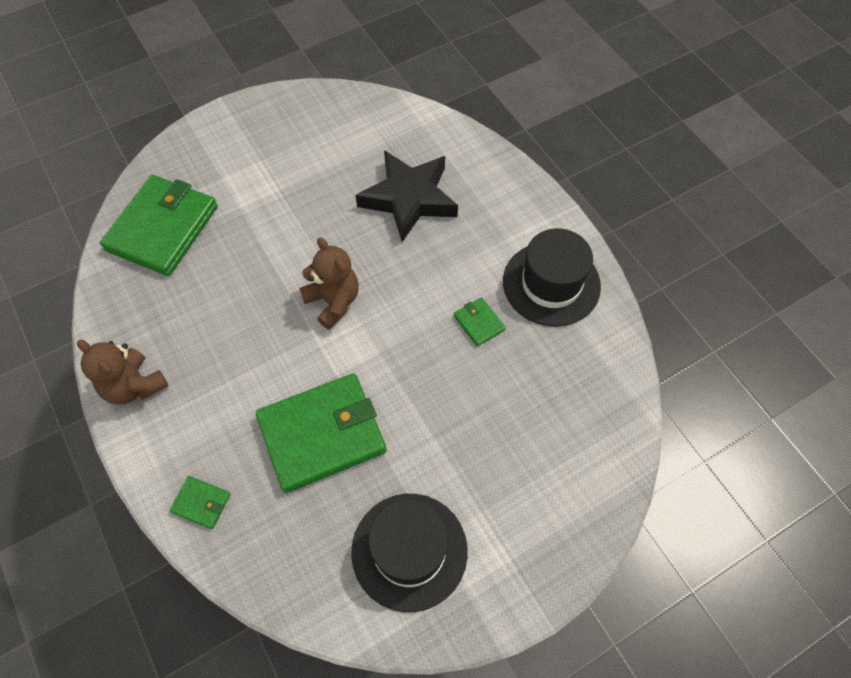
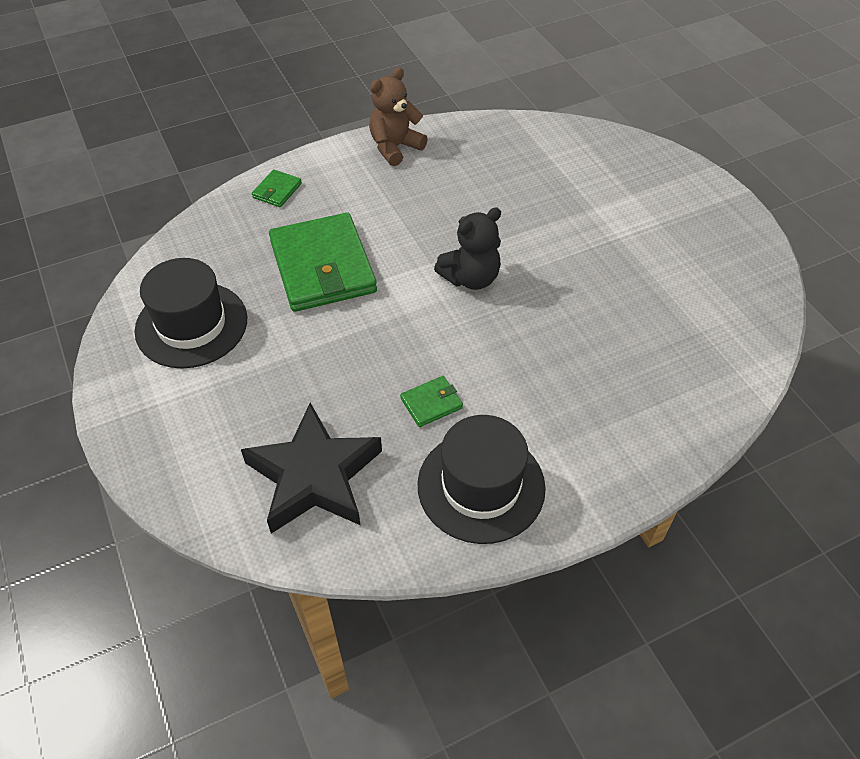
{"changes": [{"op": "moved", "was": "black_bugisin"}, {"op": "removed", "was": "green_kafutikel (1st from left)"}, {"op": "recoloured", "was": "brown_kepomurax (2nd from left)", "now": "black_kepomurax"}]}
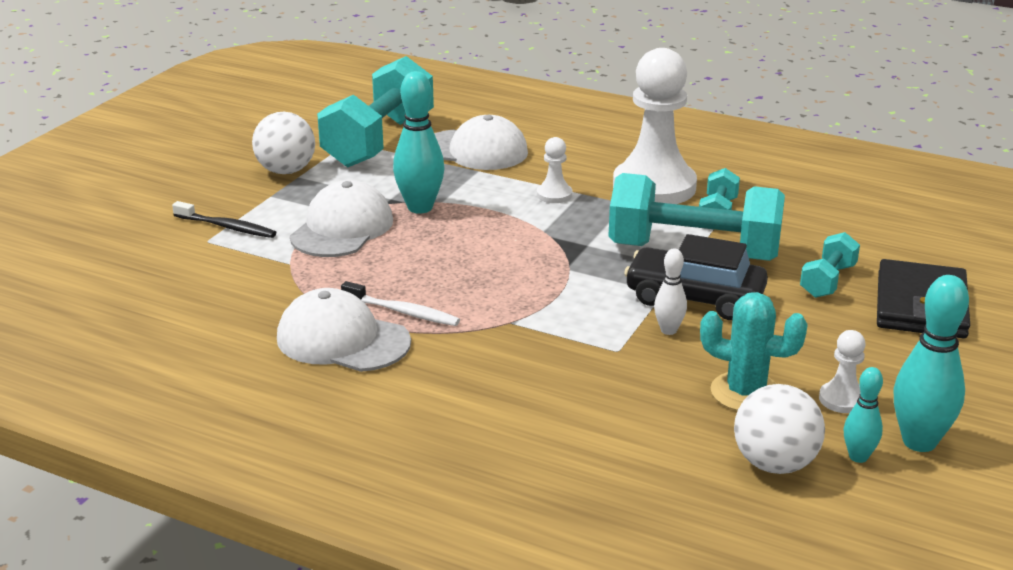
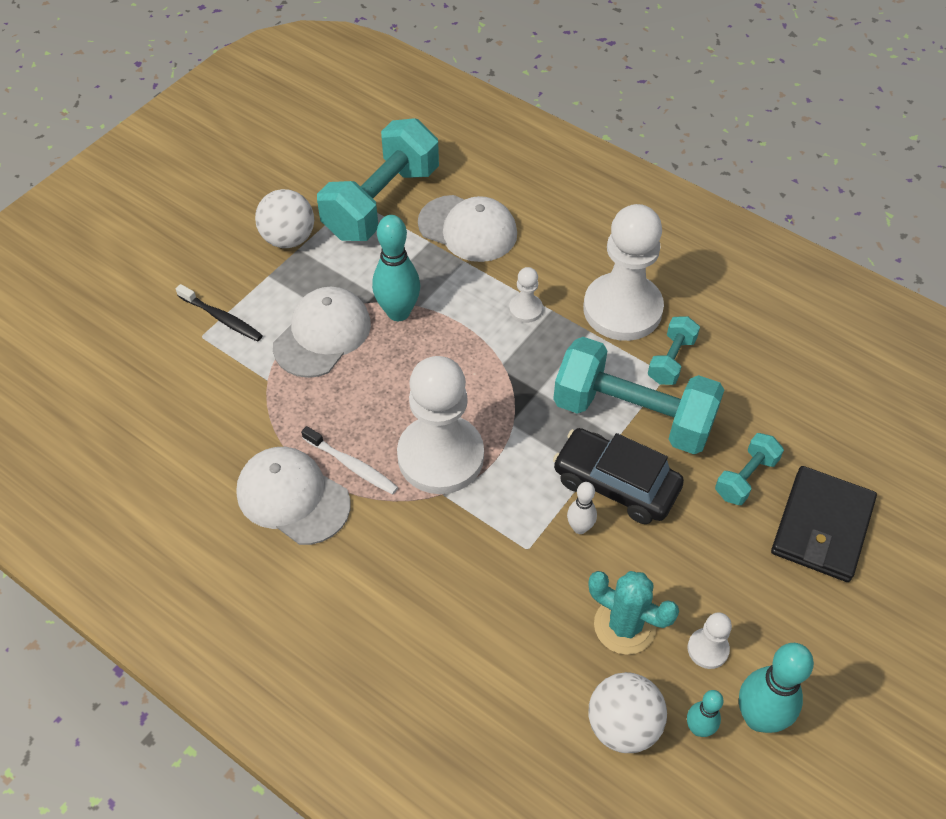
{"changes": [{"op": "added", "now": "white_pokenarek (1st from left)"}]}
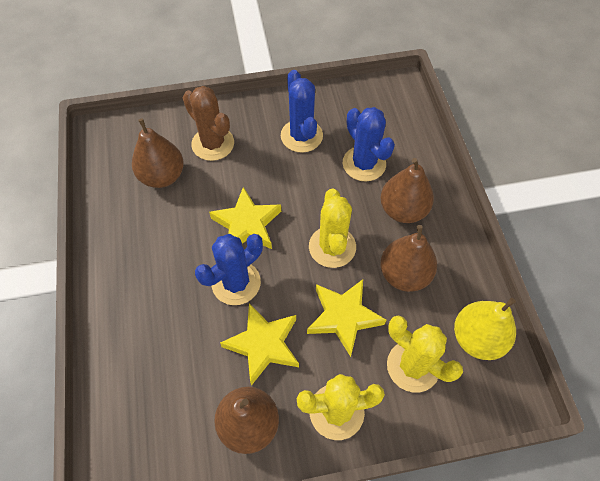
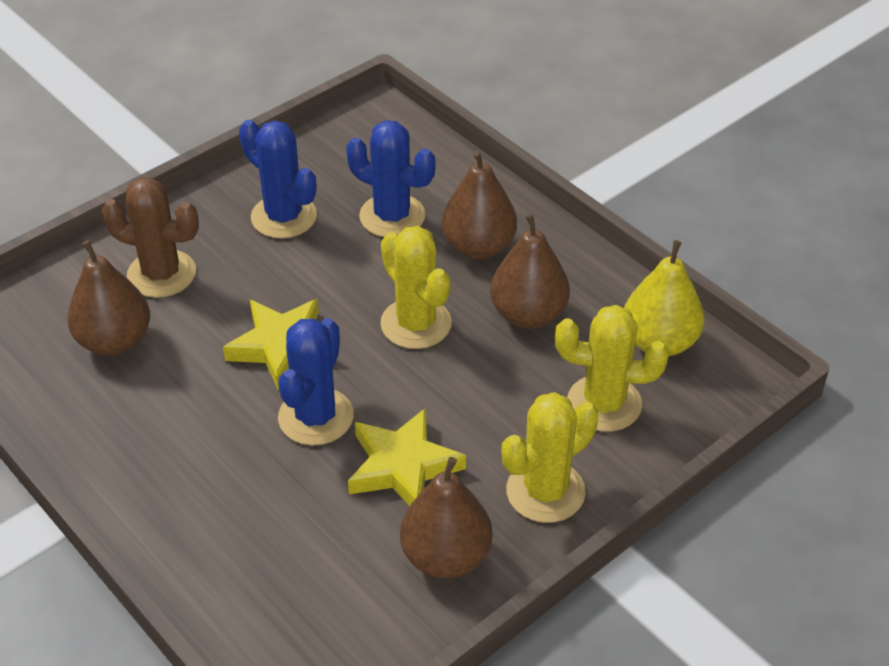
{"changes": [{"op": "removed", "was": "yellow_bugisin (3rd from left)"}]}
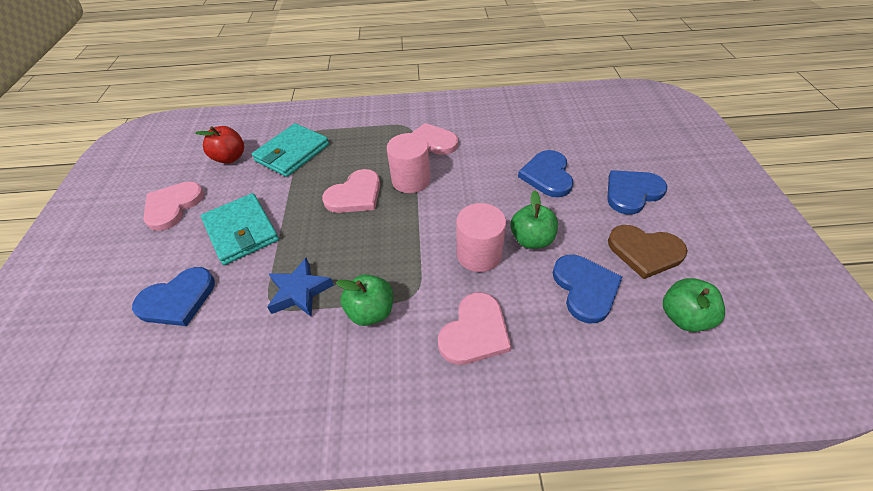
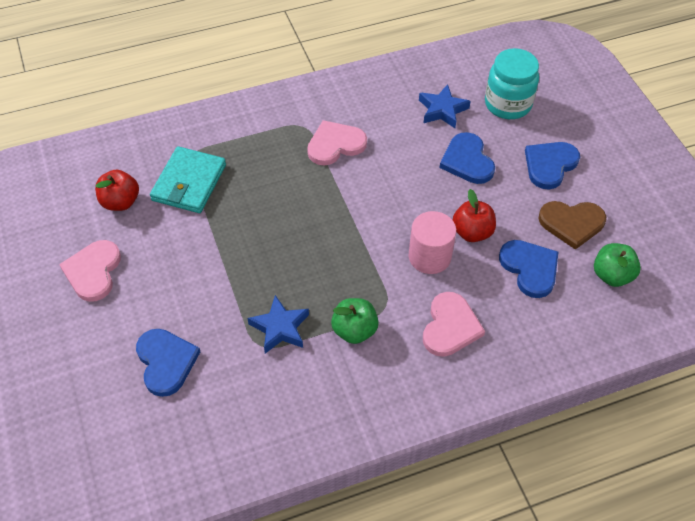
{"changes": [{"op": "removed", "was": "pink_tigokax (1st from left)"}, {"op": "removed", "was": "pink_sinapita (2nd from left)"}, {"op": "recoloured", "was": "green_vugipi (2nd from left)", "now": "red_vugipi (2nd from left)"}, {"op": "removed", "was": "turquoise_kafutikel (1st from left)"}, {"op": "turned", "was": "blue_sinapita (1st from left)", "clockwise": -60}, {"op": "added", "now": "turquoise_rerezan"}, {"op": "added", "now": "blue_bugisin (2nd from left)"}]}
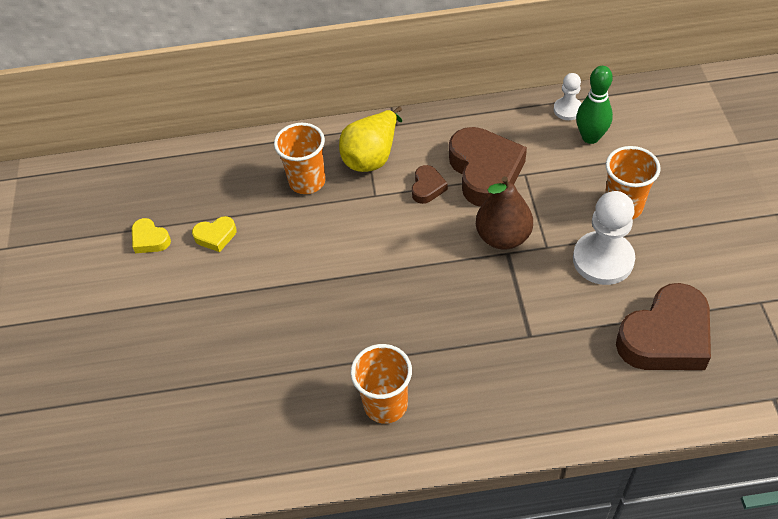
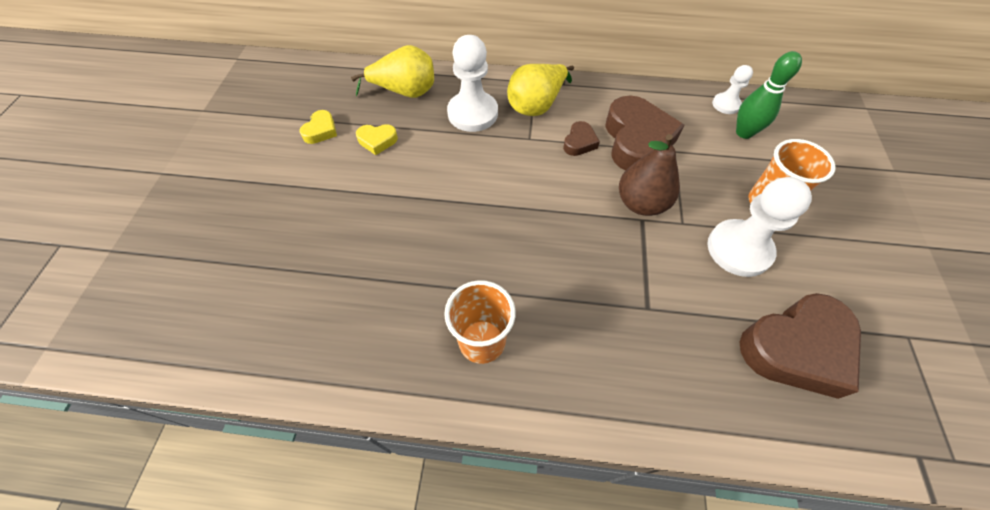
{"changes": [{"op": "replaced", "was": "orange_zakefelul (1st from left)", "now": "white_pokenarek (1st from left)"}, {"op": "turned", "was": "yellow_sinapita (1st from left)", "clockwise": -120}, {"op": "added", "now": "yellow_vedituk (1st from left)"}]}
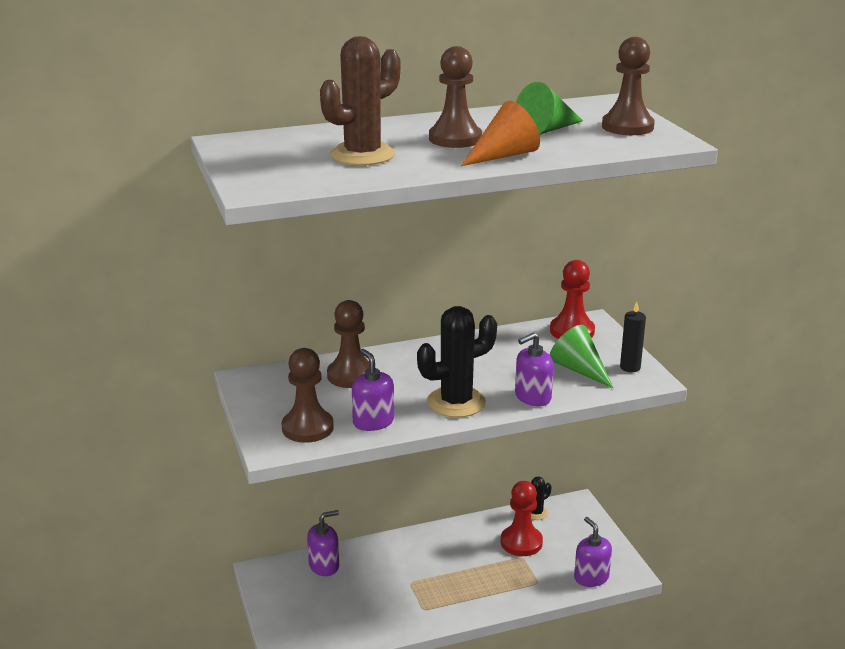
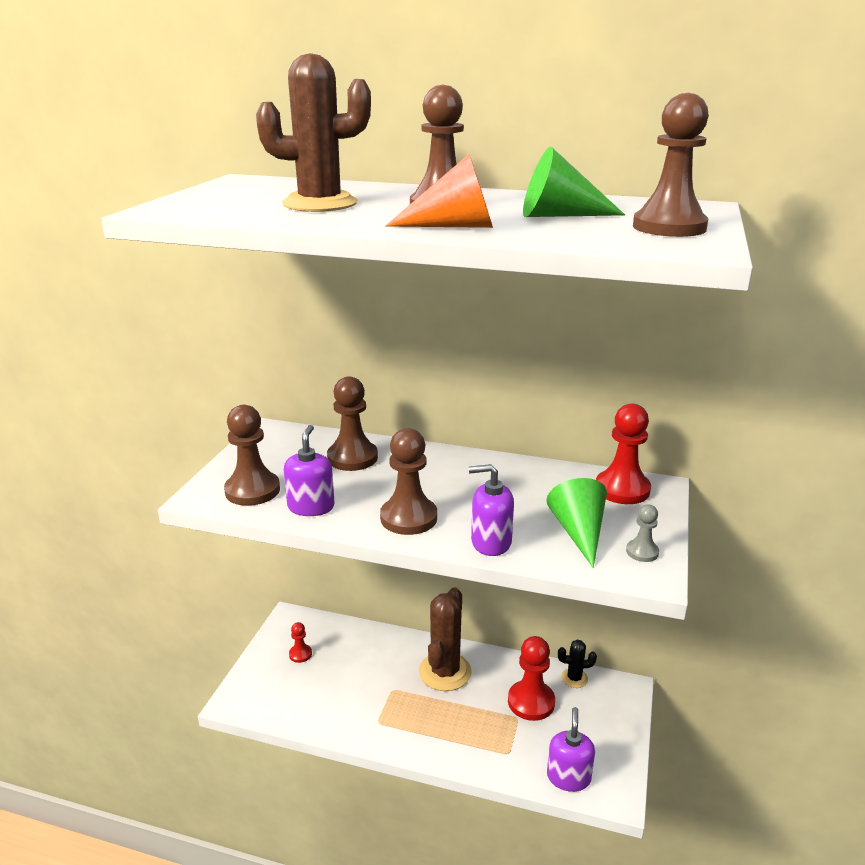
{"changes": [{"op": "replaced", "was": "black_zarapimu", "now": "grey_pokenarek"}, {"op": "replaced", "was": "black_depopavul (1st from left)", "now": "brown_pokenarek (3rd from left)"}, {"op": "removed", "was": "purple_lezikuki (1st from left)"}, {"op": "added", "now": "brown_depopavul (2nd from left)"}, {"op": "added", "now": "red_pokenarek (1st from left)"}]}
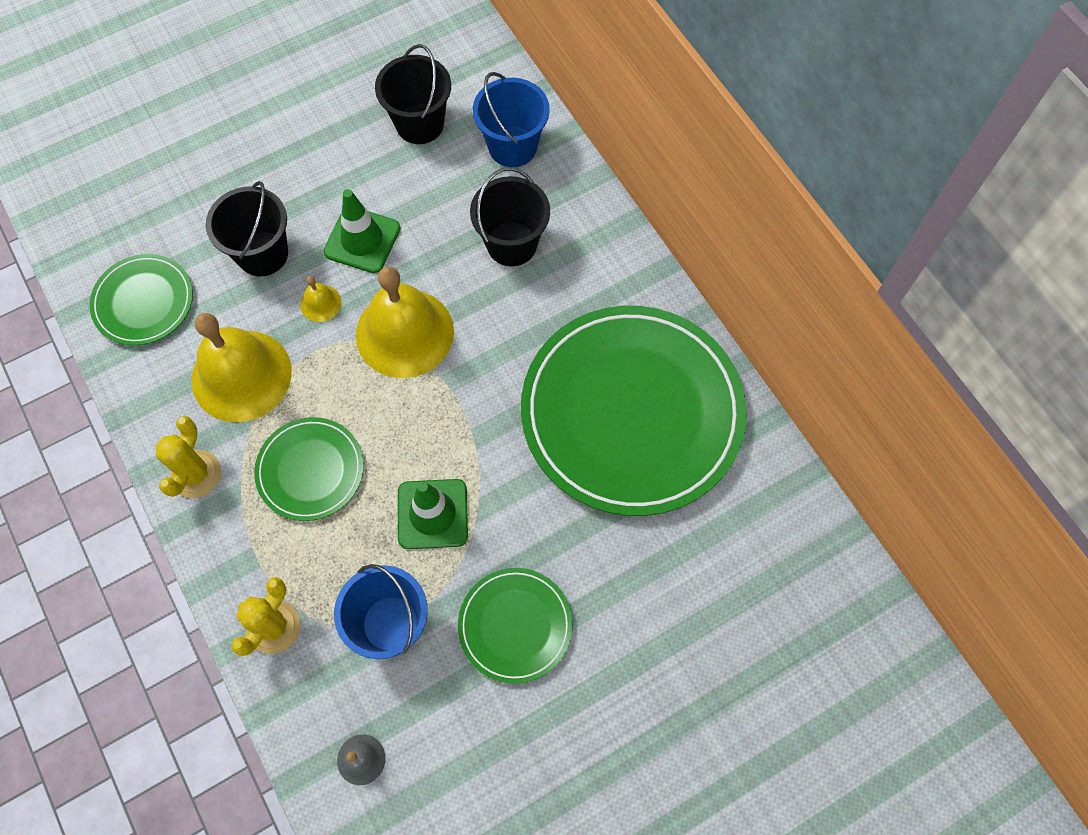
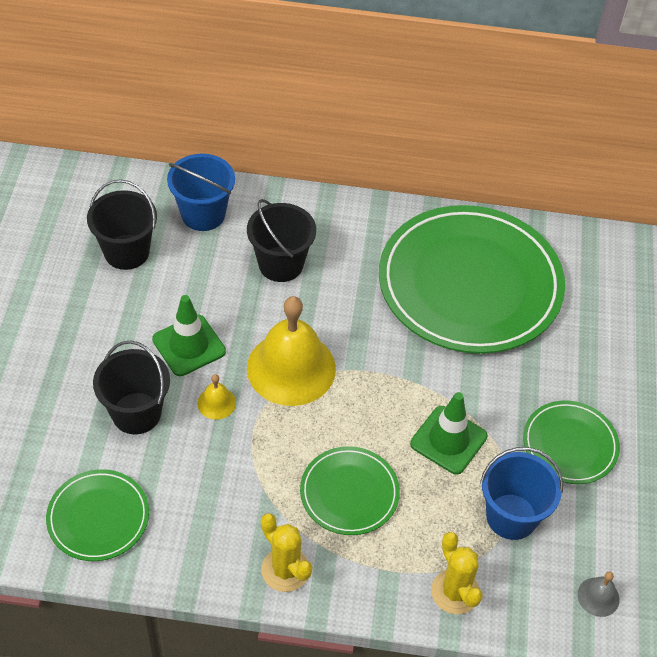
{"changes": [{"op": "removed", "was": "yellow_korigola (1st from left)"}]}
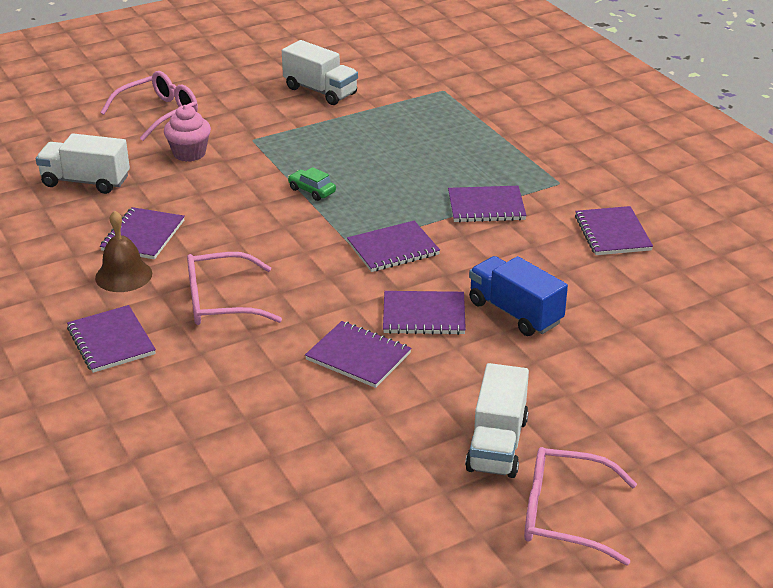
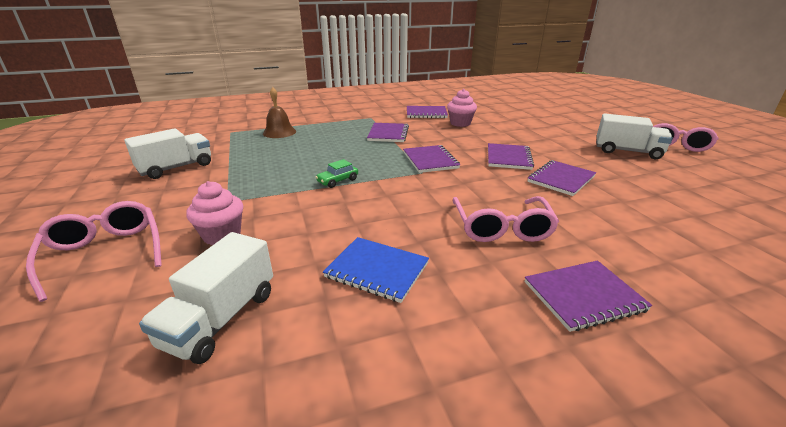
{"changes": [{"op": "recoloured", "was": "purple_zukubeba (2nd from left)", "now": "blue_zukubeba"}, {"op": "moved", "was": "brown_korigola"}, {"op": "removed", "was": "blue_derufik"}, {"op": "added", "now": "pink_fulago (2nd from left)"}]}
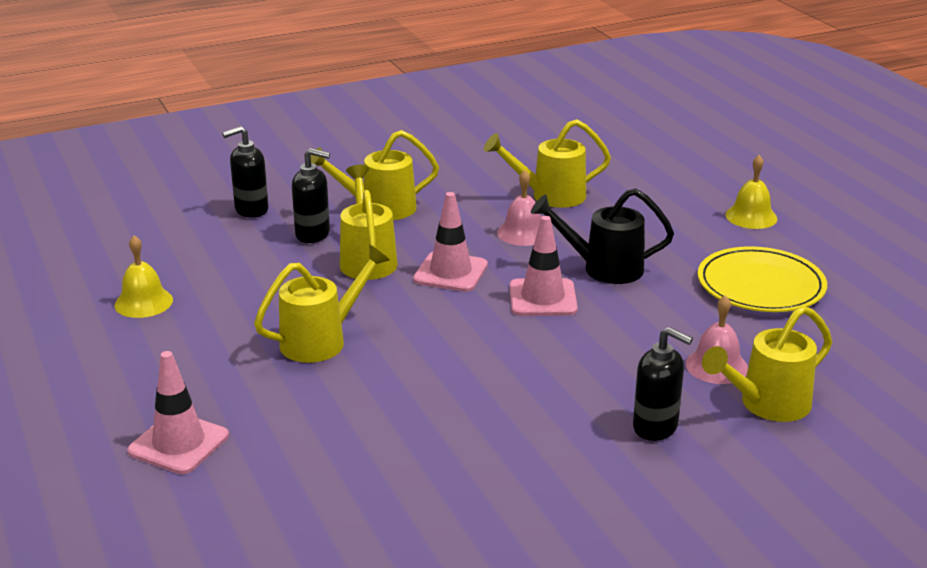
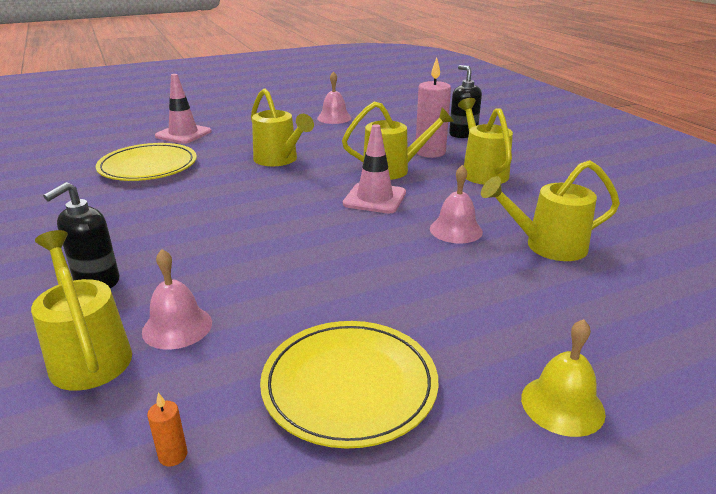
{"changes": [{"op": "turned", "was": "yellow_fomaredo (4th from left in the first image)", "clockwise": -90}, {"op": "replaced", "was": "black_lezikuki (2nd from left)", "now": "pink_zarapimu"}, {"op": "removed", "was": "black_fomaredo"}, {"op": "removed", "was": "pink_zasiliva (3rd from left)"}, {"op": "recoloured", "was": "yellow_korigola (1st from left)", "now": "pink_korigola (2nd from left)"}, {"op": "added", "now": "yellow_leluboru (1st from left)"}, {"op": "added", "now": "orange_zarapimu"}]}
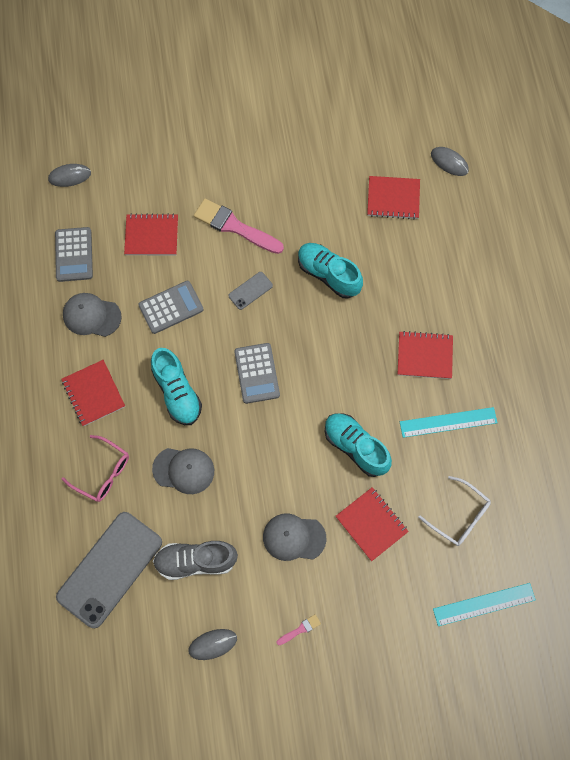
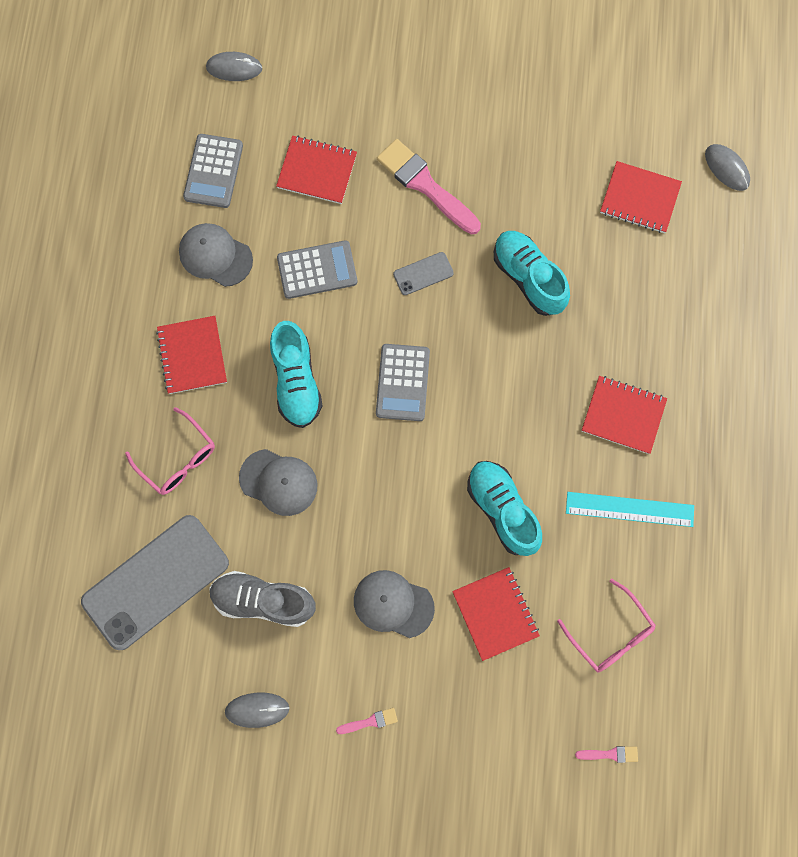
{"changes": [{"op": "recoloured", "was": "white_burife", "now": "pink_burife (2nd from left)"}, {"op": "replaced", "was": "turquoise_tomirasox (2nd from left)", "now": "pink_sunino (3rd from left)"}]}
